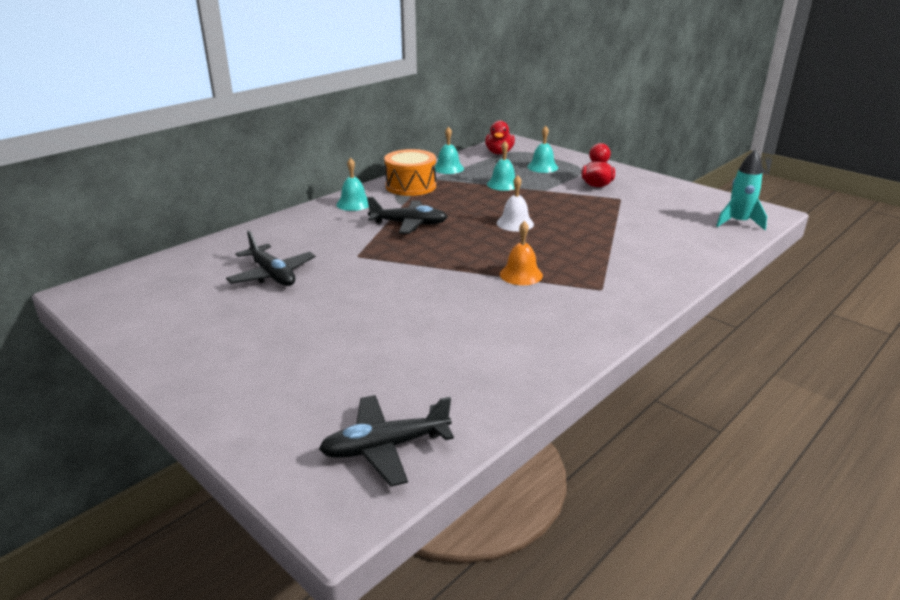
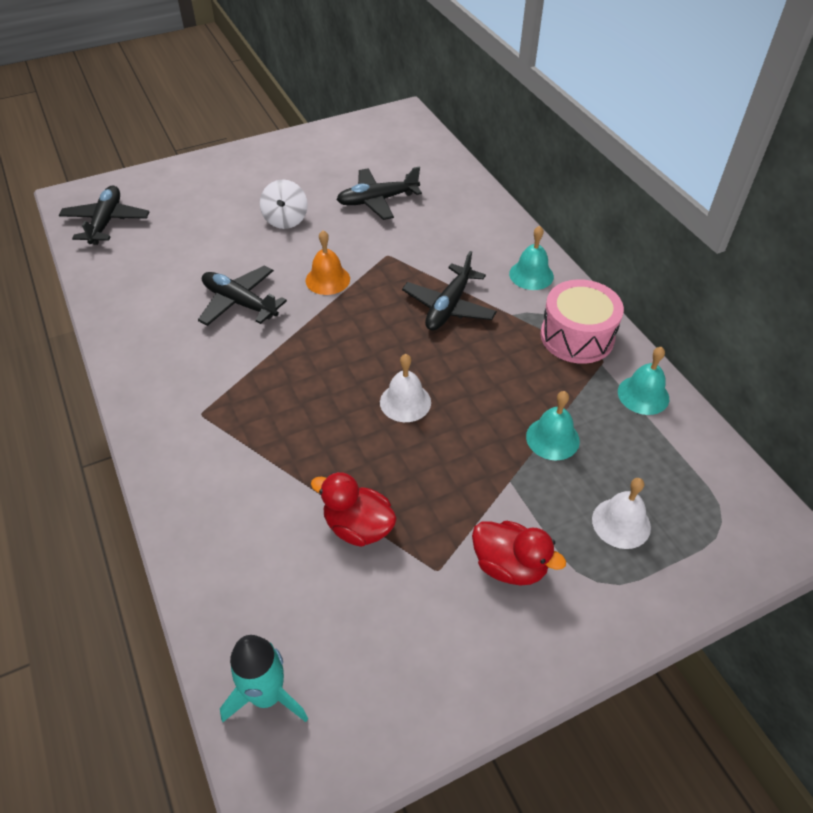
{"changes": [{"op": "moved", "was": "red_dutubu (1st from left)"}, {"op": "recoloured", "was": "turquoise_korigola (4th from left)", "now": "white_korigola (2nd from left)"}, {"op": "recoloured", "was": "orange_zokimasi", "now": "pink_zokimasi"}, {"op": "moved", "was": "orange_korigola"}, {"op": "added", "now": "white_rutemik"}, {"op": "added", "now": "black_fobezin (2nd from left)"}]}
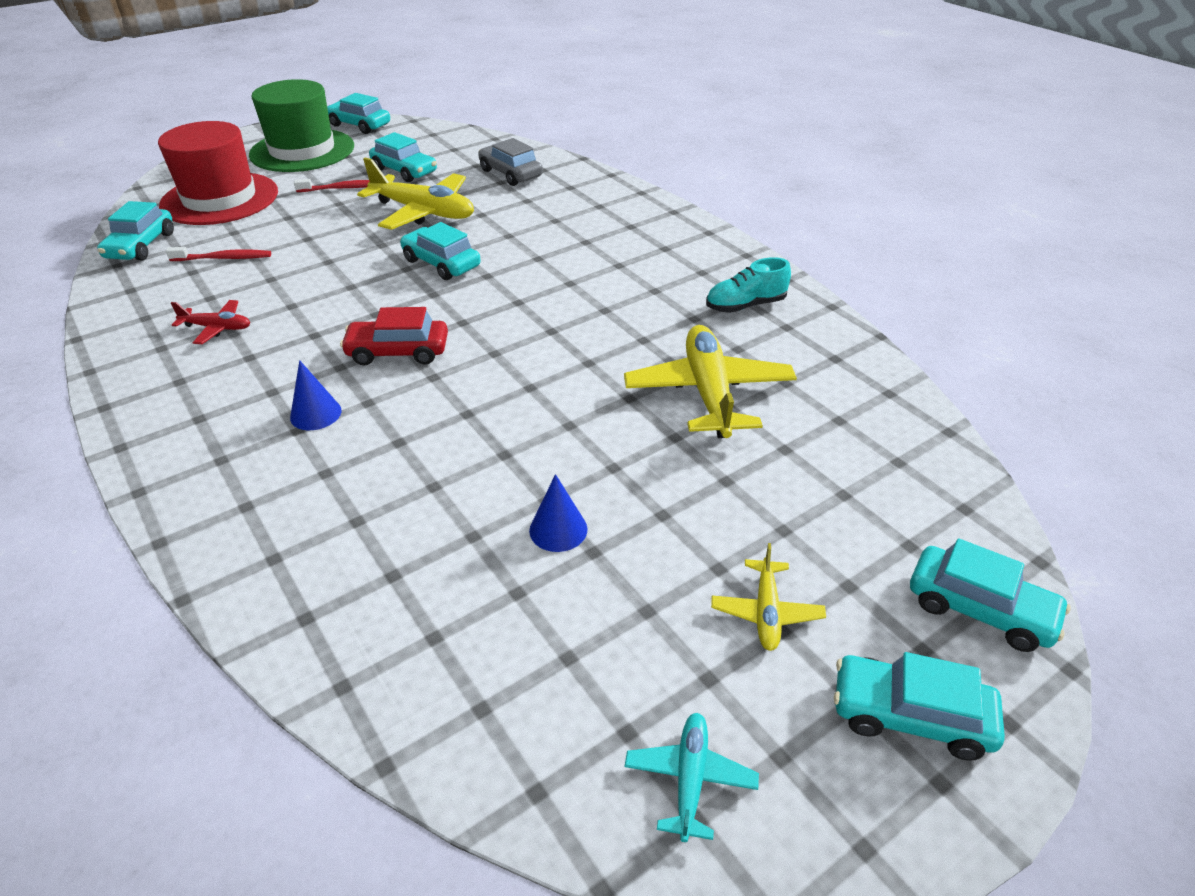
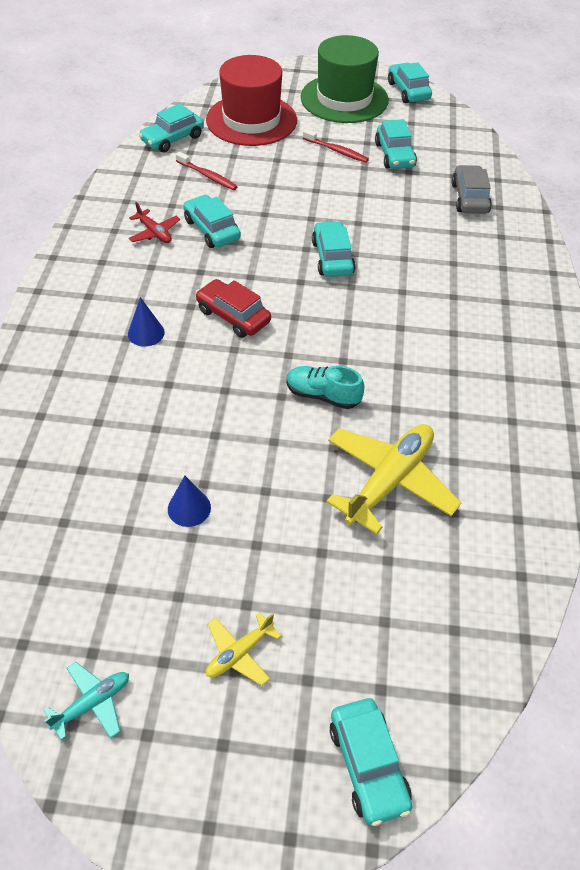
{"changes": [{"op": "removed", "was": "yellow_fobezin (1st from left)"}, {"op": "moved", "was": "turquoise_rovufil"}, {"op": "moved", "was": "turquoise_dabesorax (5th from left in the first image)", "now": "turquoise_dabesorax (2nd from left)"}]}
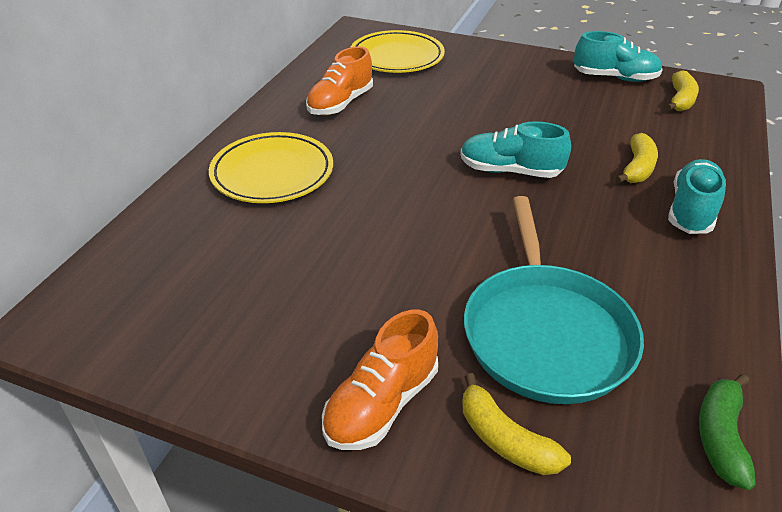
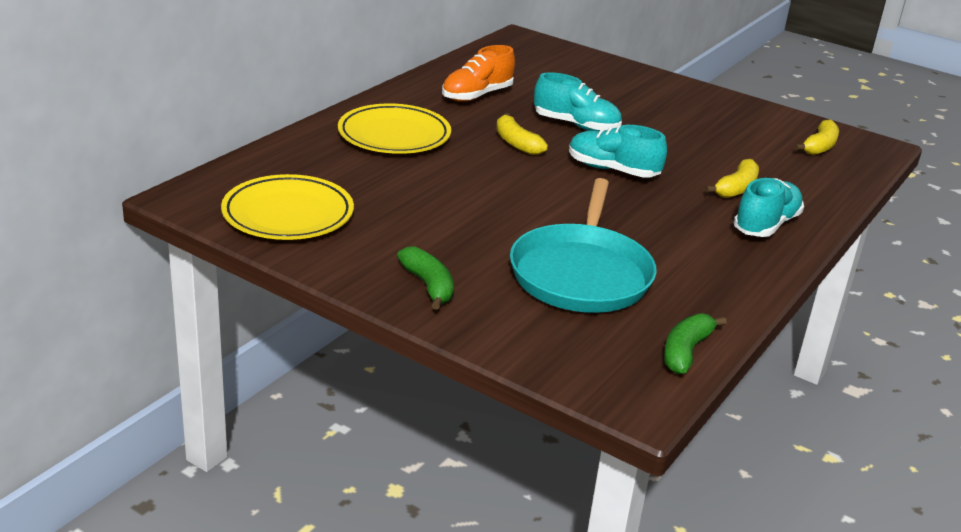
{"changes": [{"op": "moved", "was": "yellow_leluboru (2nd from left in the first image)", "now": "yellow_leluboru (1st from left)"}, {"op": "moved", "was": "turquoise_rovufil (2nd from left in the first image)", "now": "turquoise_rovufil (1st from left)"}, {"op": "replaced", "was": "orange_rovufil (2nd from left)", "now": "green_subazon (1st from left)"}, {"op": "moved", "was": "yellow_subazon (1st from left)"}]}
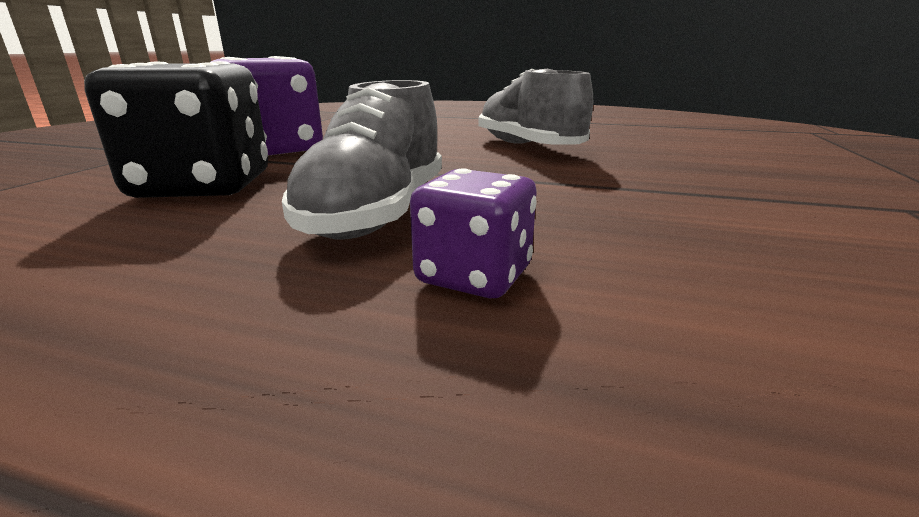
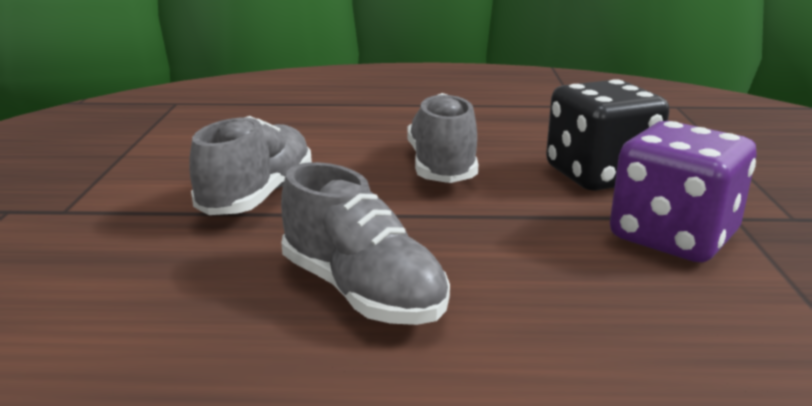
{"changes": [{"op": "removed", "was": "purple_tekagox (2nd from left)"}, {"op": "added", "now": "grey_rovufil (1st from left)"}]}
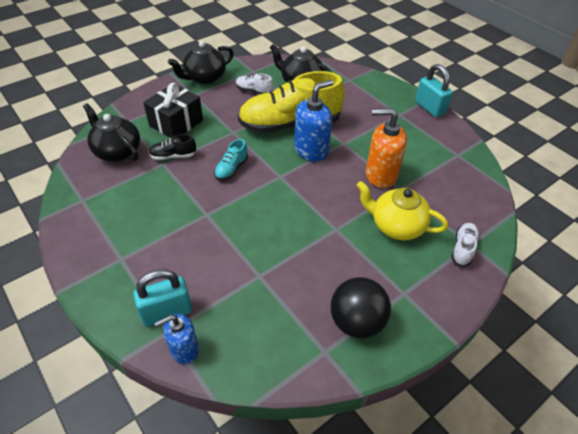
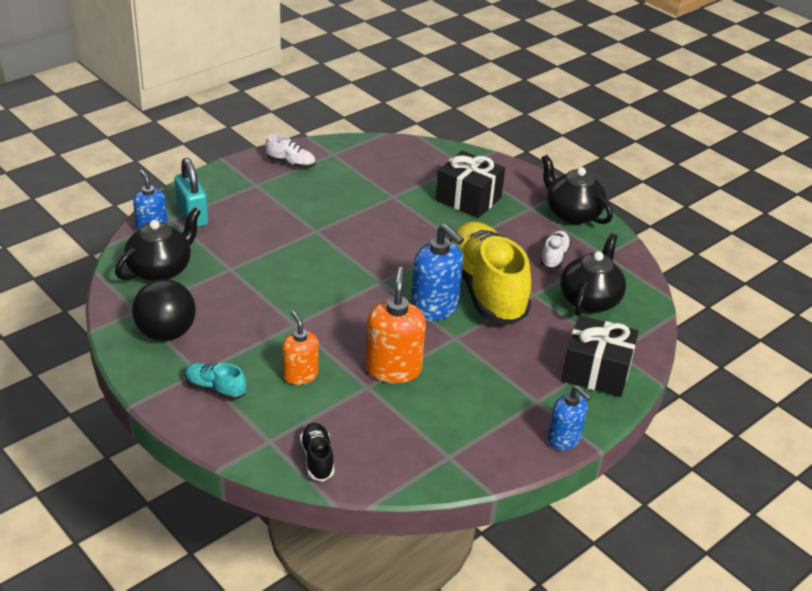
{"changes": [{"op": "replaced", "was": "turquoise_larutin (2nd from left)", "now": "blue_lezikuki (3rd from left)"}, {"op": "moved", "was": "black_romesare (1st from left)"}, {"op": "moved", "was": "black_rovufil"}, {"op": "moved", "was": "turquoise_rovufil"}, {"op": "replaced", "was": "yellow_romesare", "now": "orange_lezikuki (1st from left)"}, {"op": "moved", "was": "white_rovufil (2nd from left in the first image)", "now": "white_rovufil (1st from left)"}, {"op": "added", "now": "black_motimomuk (2nd from left)"}]}
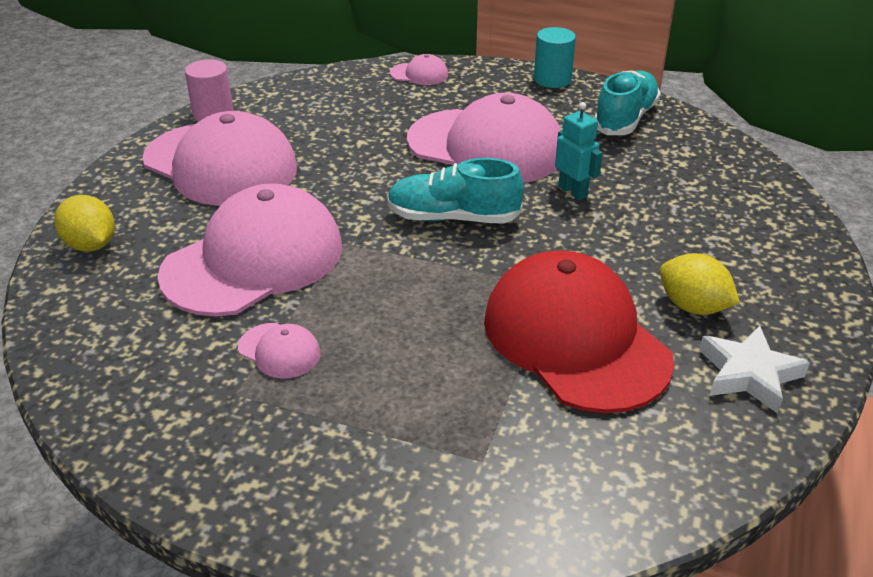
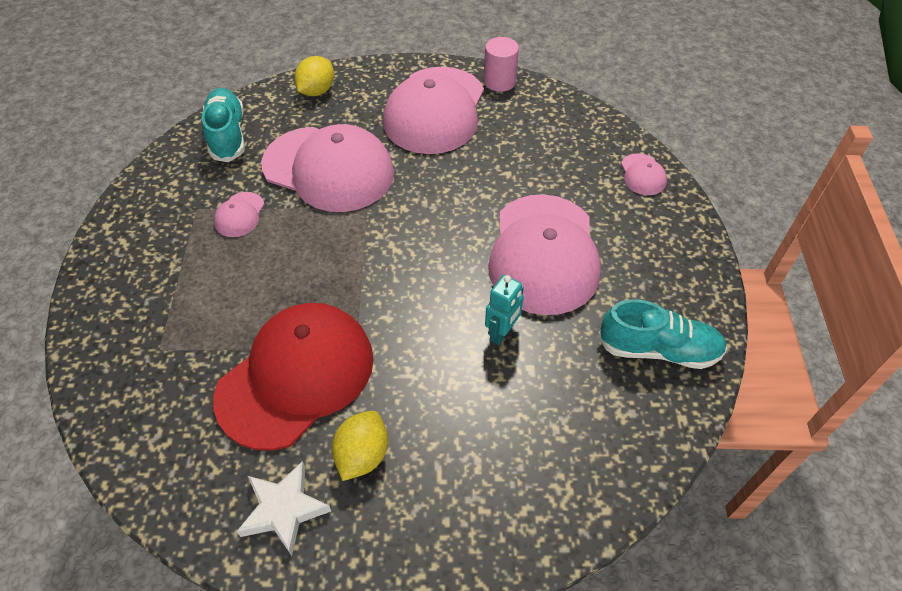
{"changes": [{"op": "removed", "was": "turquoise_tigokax"}, {"op": "moved", "was": "turquoise_rovufil (1st from left)"}]}
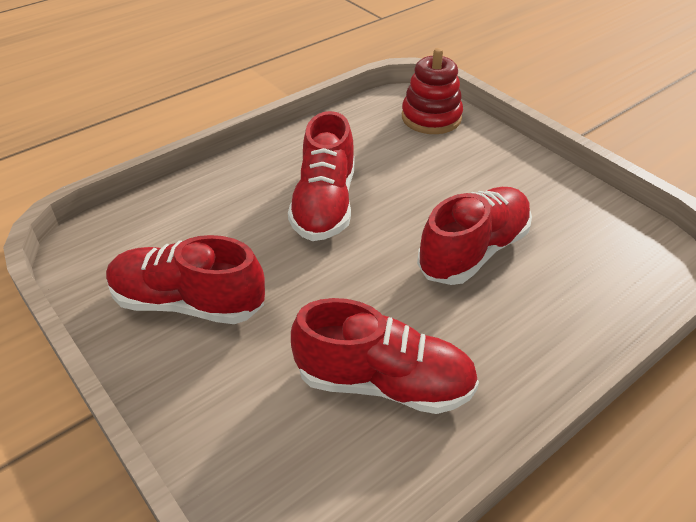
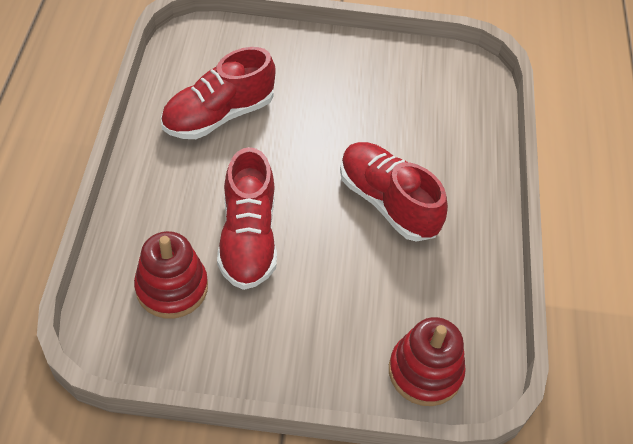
{"changes": [{"op": "removed", "was": "red_rovufil (1st from left)"}, {"op": "added", "now": "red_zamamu (1st from left)"}]}
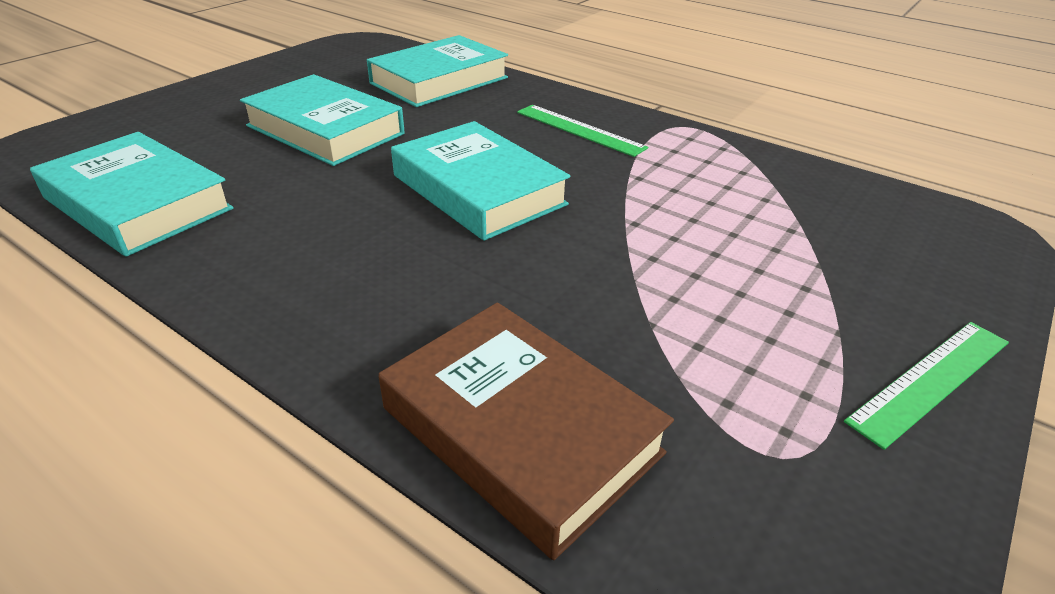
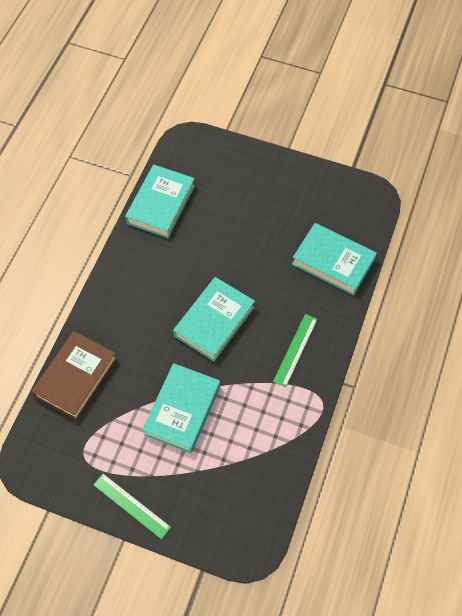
{"changes": [{"op": "moved", "was": "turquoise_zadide (2nd from left)"}]}
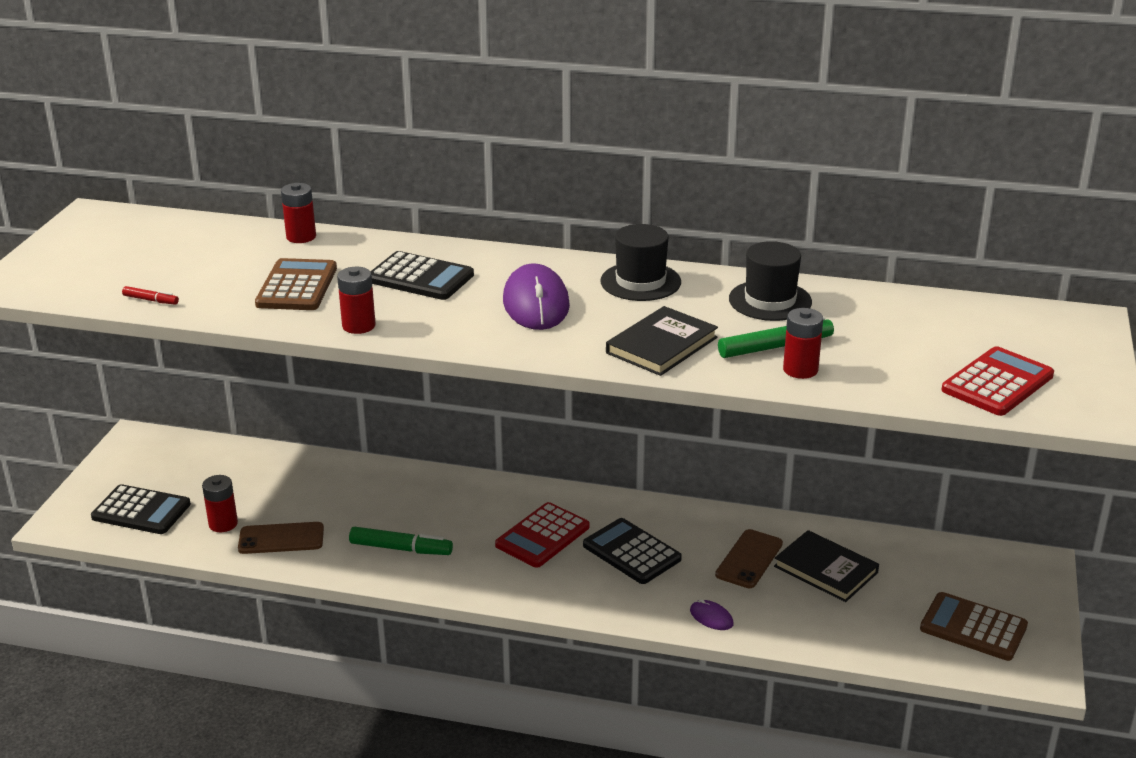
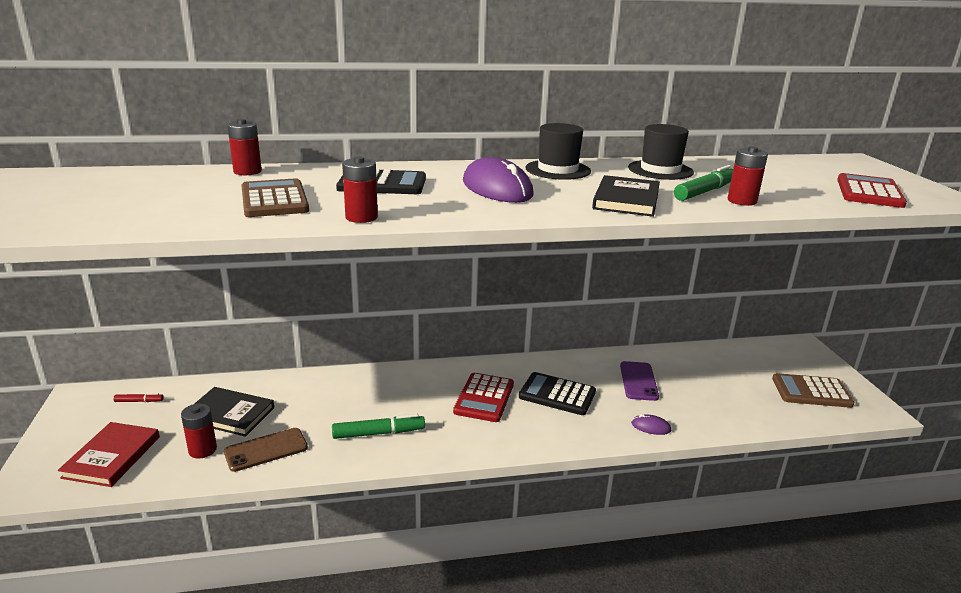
{"changes": [{"op": "moved", "was": "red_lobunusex"}, {"op": "replaced", "was": "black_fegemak (1st from left)", "now": "red_zadide"}, {"op": "recoloured", "was": "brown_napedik (2nd from left)", "now": "purple_napedik"}, {"op": "moved", "was": "black_zadide (2nd from left in the first image)", "now": "black_zadide (1st from left)"}]}
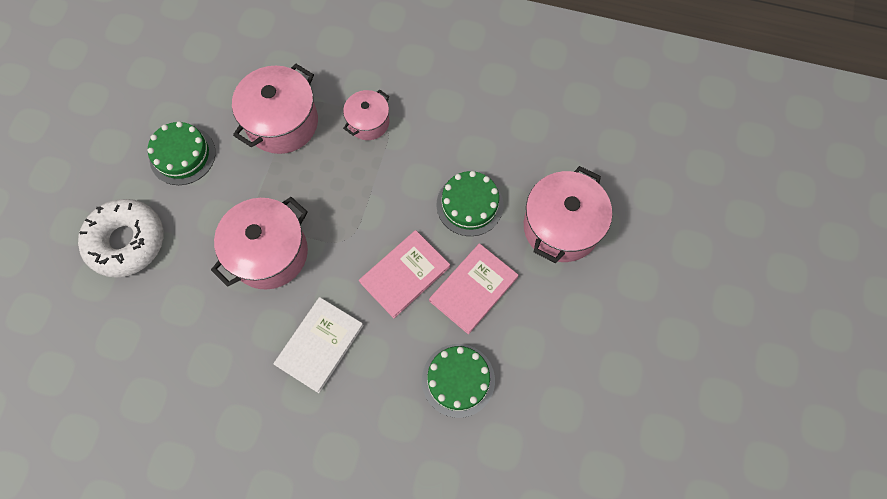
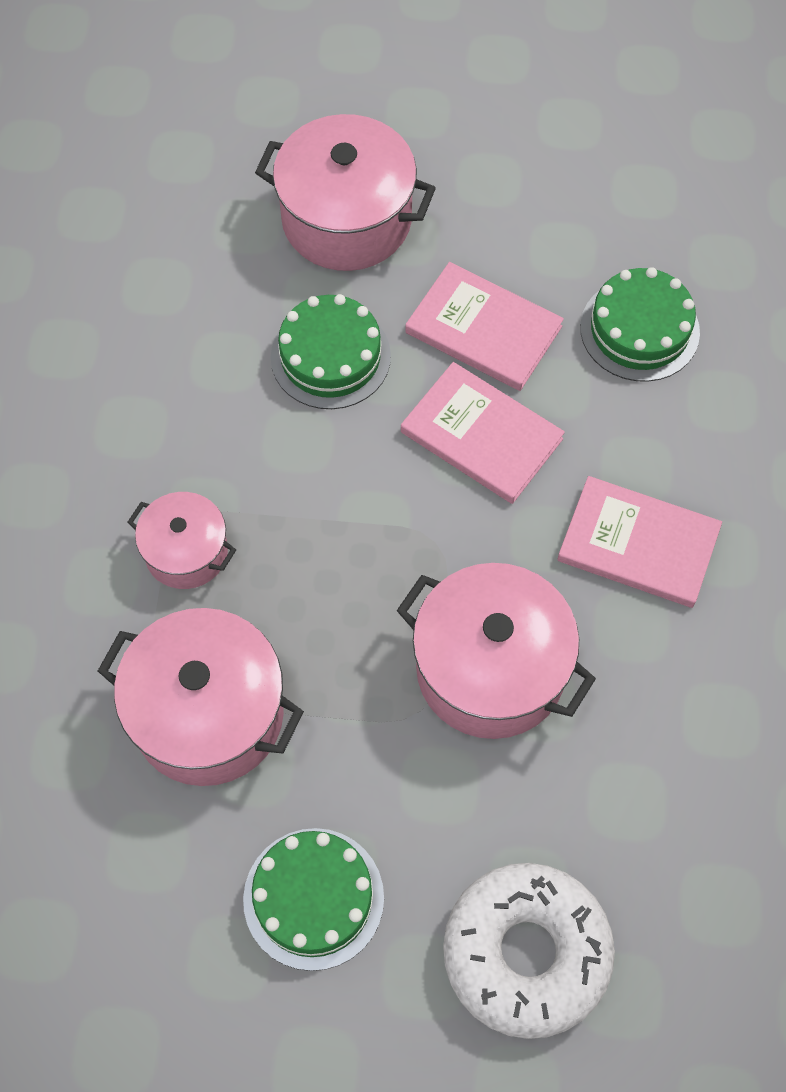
{"changes": [{"op": "recoloured", "was": "white_zadide", "now": "pink_zadide (3rd from left)"}]}
